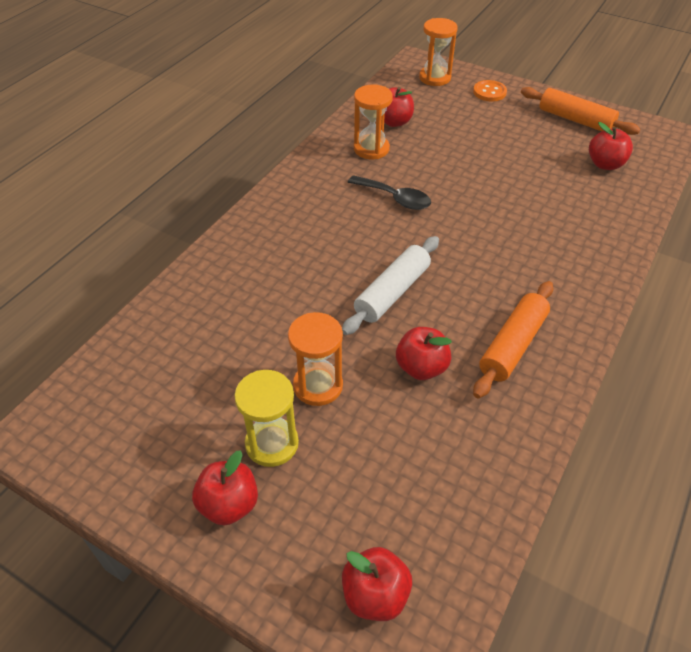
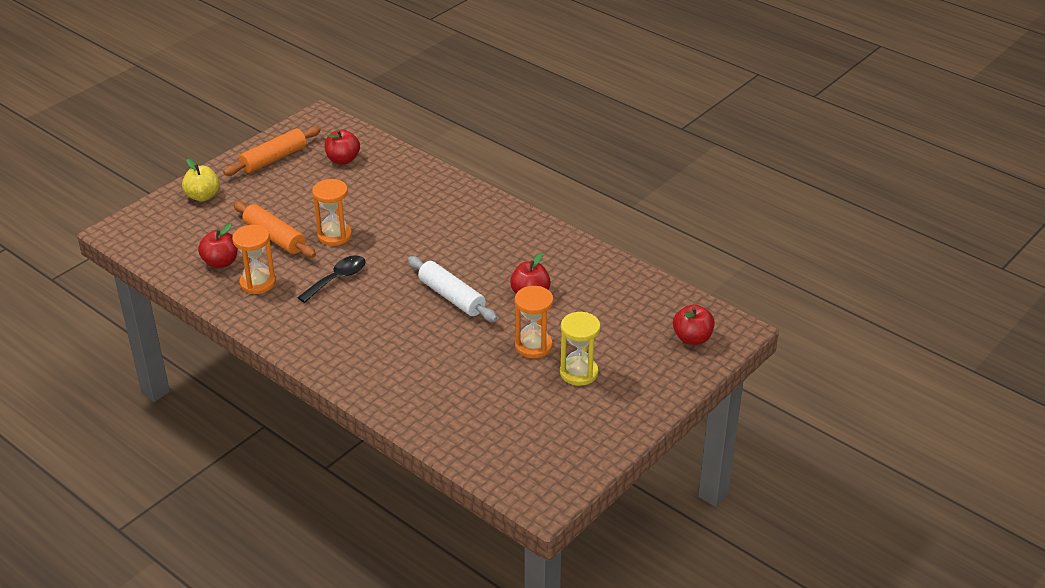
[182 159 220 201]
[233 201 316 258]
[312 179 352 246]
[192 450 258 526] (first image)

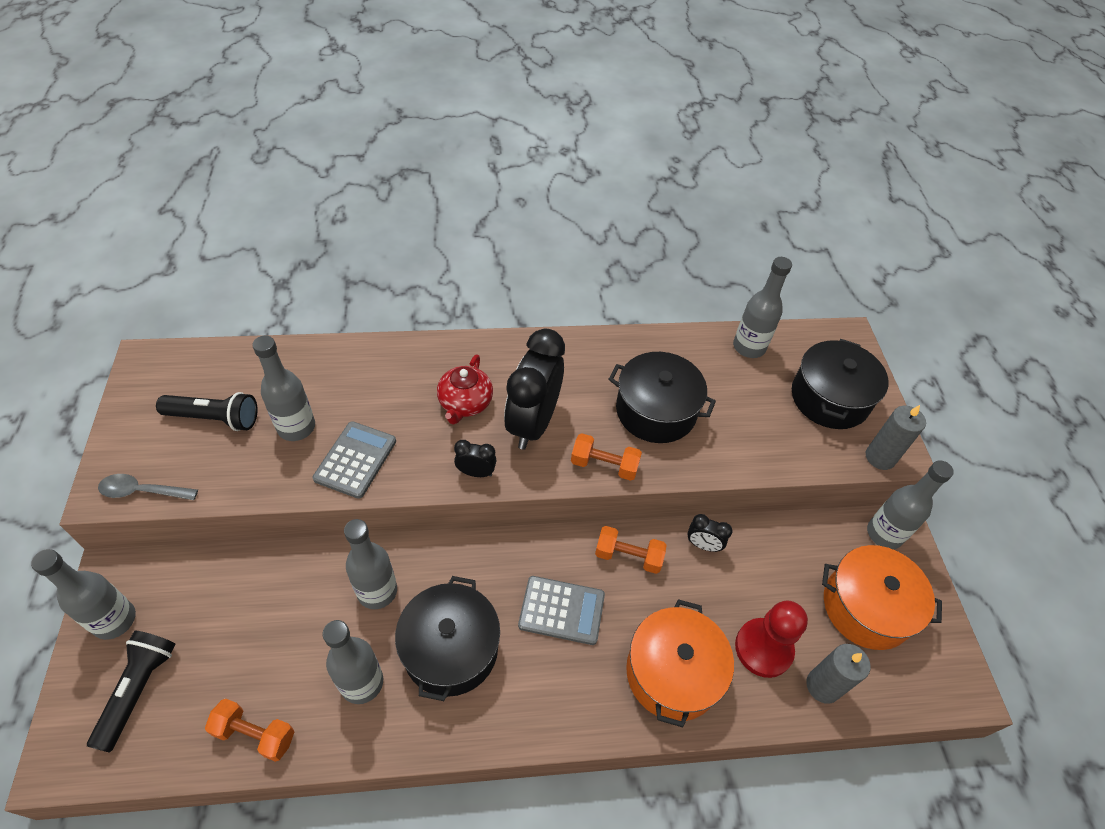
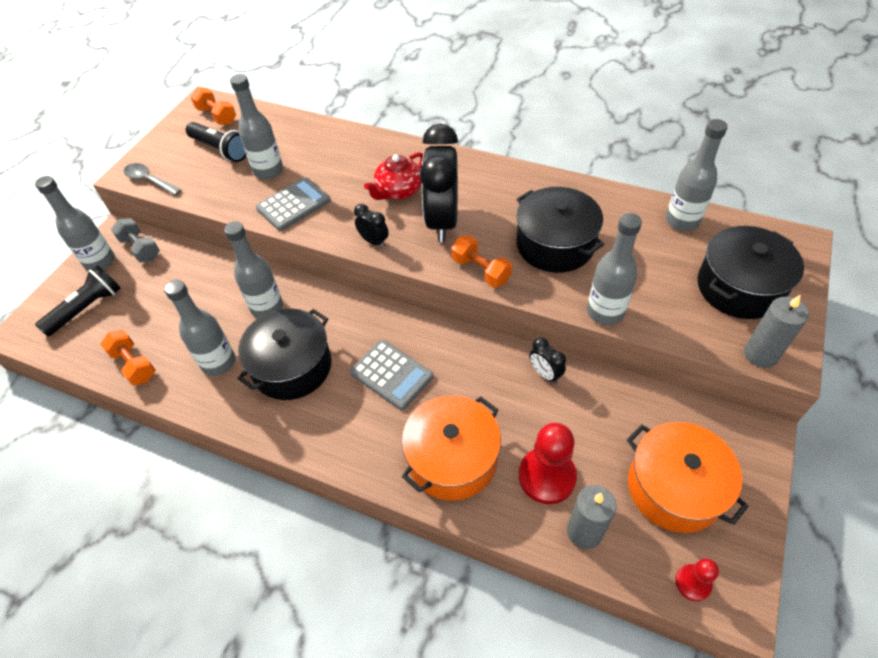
[111 218 160 263]
[191 88 236 125]
[420 124 458 242]
[587 213 642 325]
[675 559 719 601]

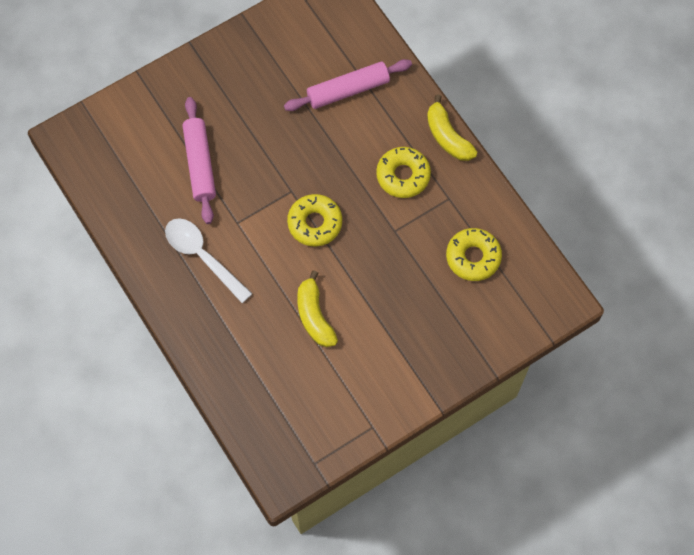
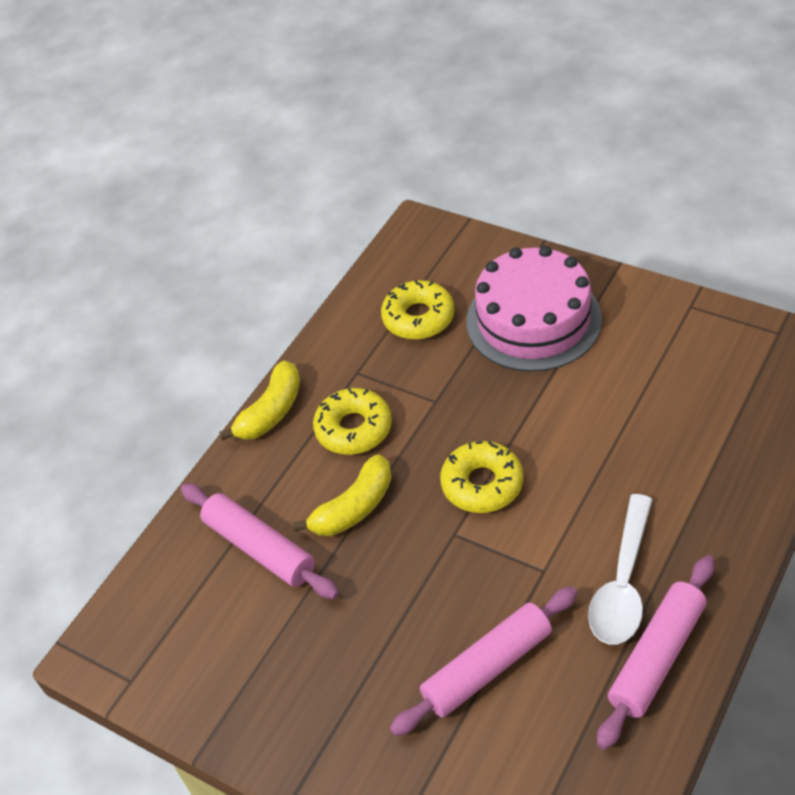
[293 454 392 536]
[466 246 602 372]
[597 556 715 750]

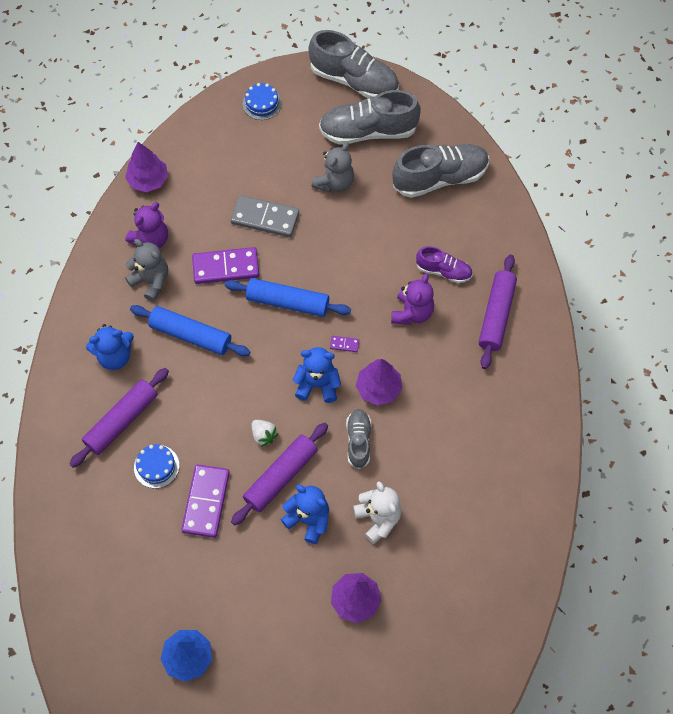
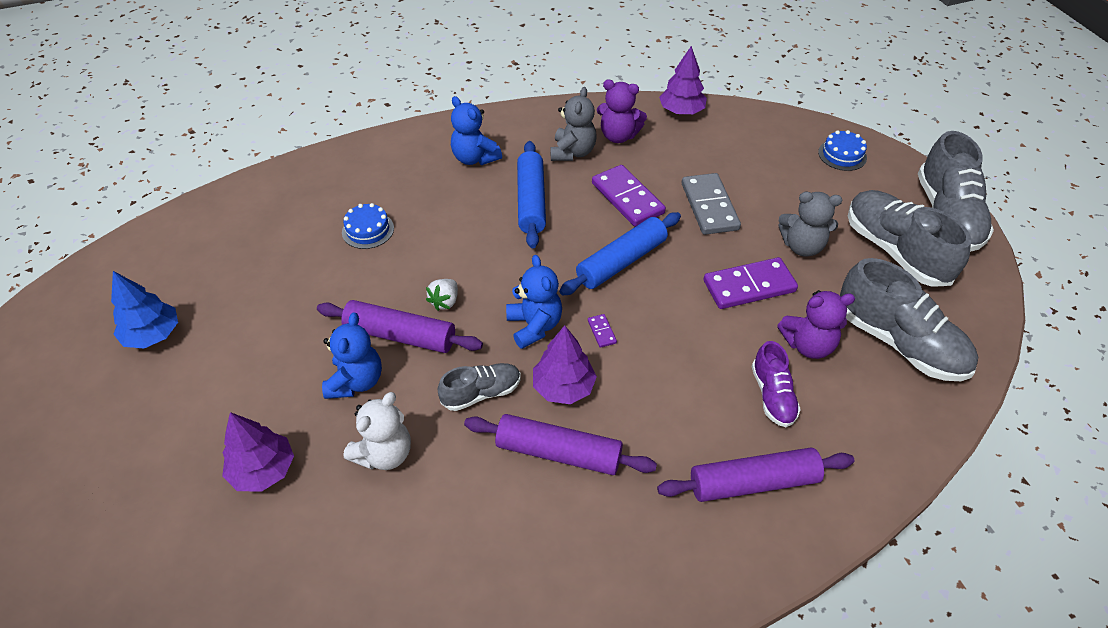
[464 414 657 475]
[559 212 681 295]
[704 257 798 309]
[777 290 855 359]

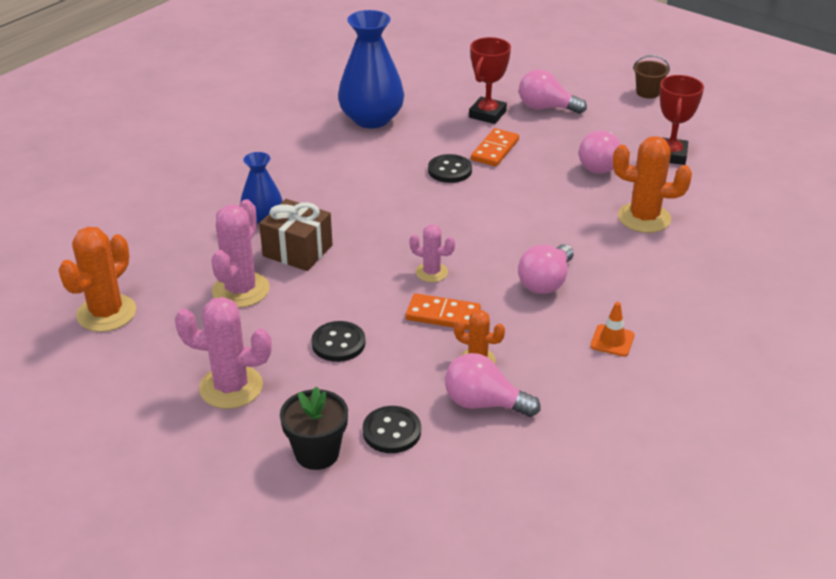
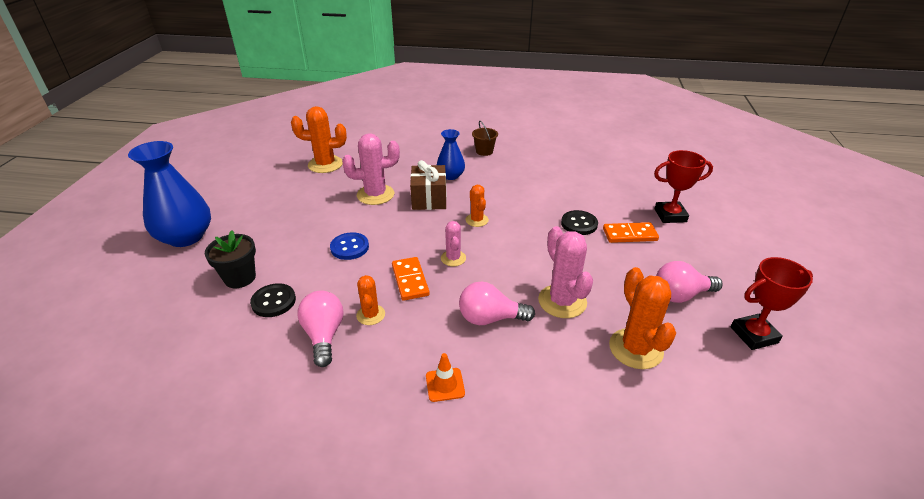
[128 141 211 247]
[330 232 369 260]
[466 185 489 227]
[472 121 498 156]
[538 226 593 318]
[519 69 587 114] (first image)

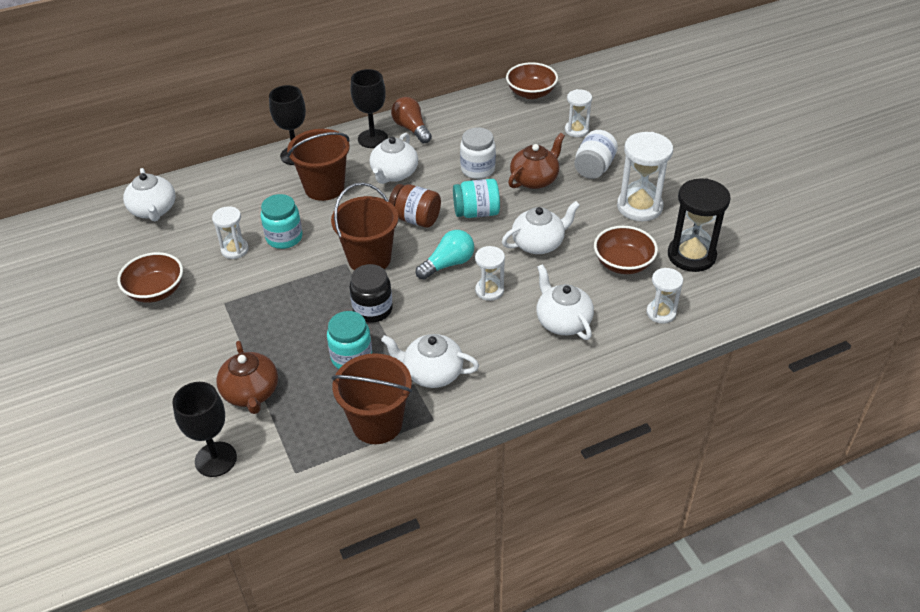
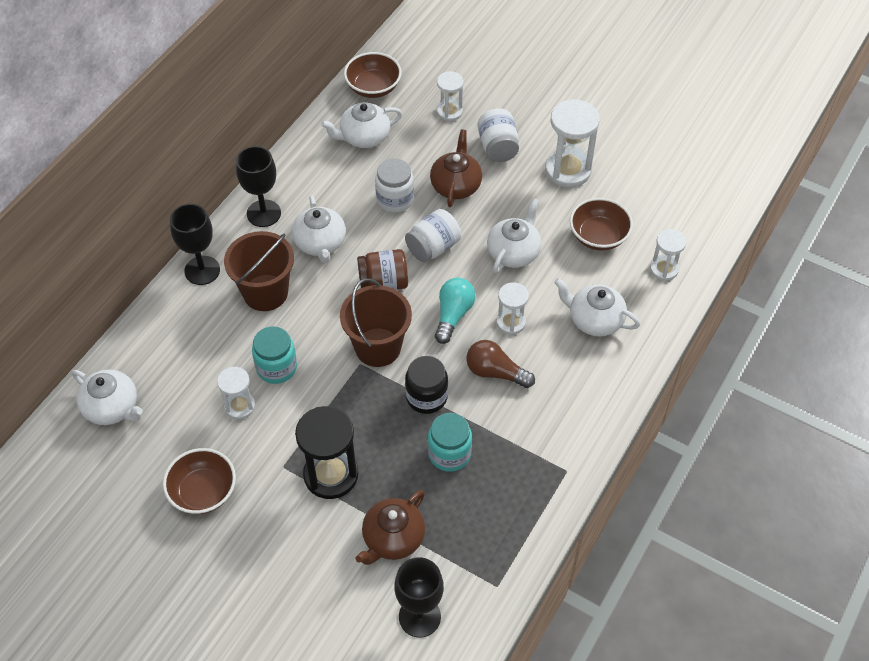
[295 406 358 499]
[321 102 402 148]
[355 490 425 565]
[405 209 461 262]
[466 340 535 388]
[331 353 412 444] (first image)

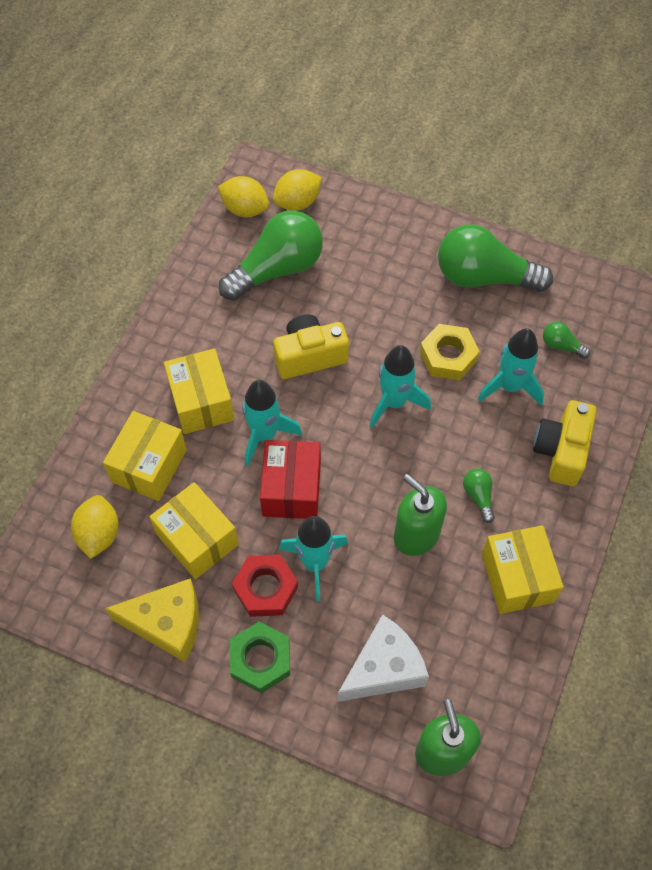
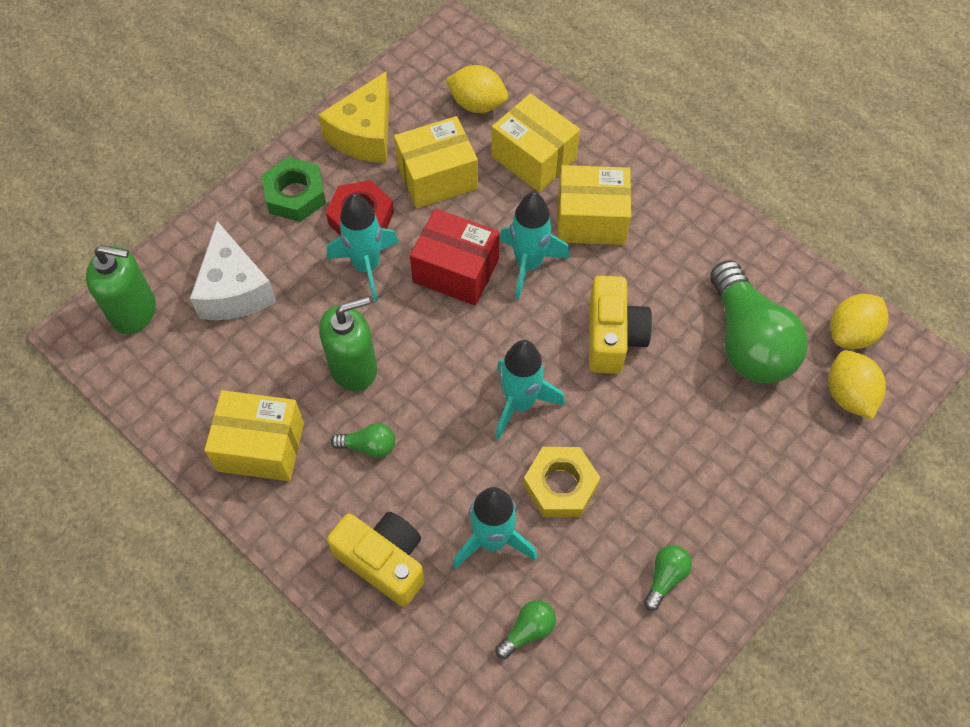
[644 545 692 611]

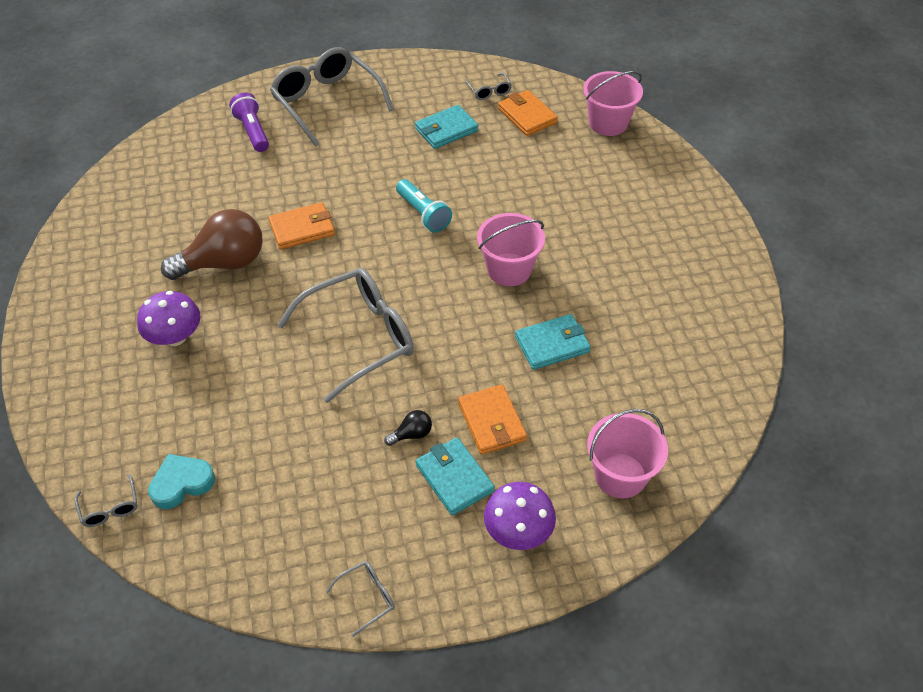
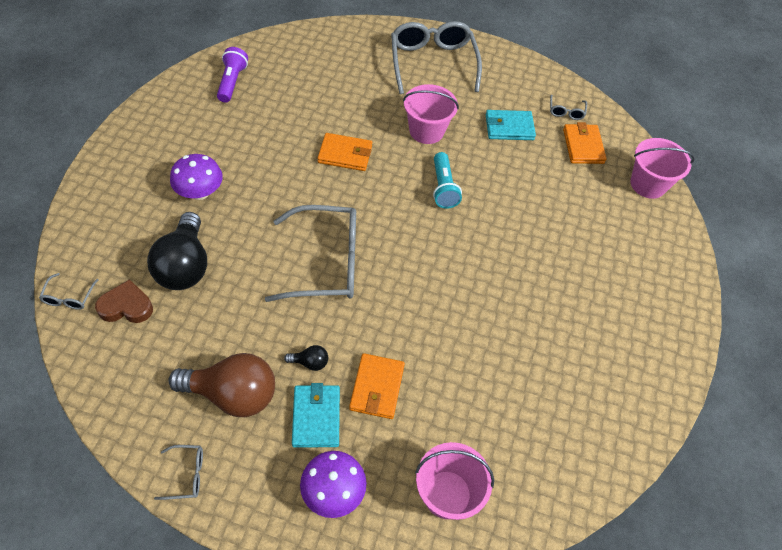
[95 279 153 323]
[147 212 207 290]
[168 353 275 417]
[217 47 248 103]
[403 84 459 144]
[515 314 591 370] (first image)

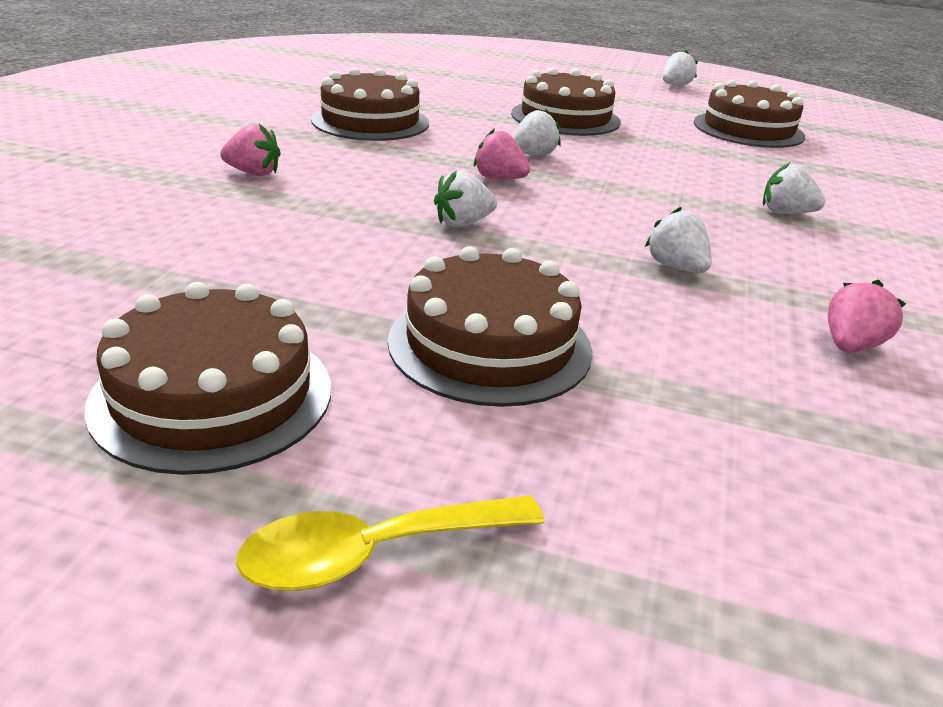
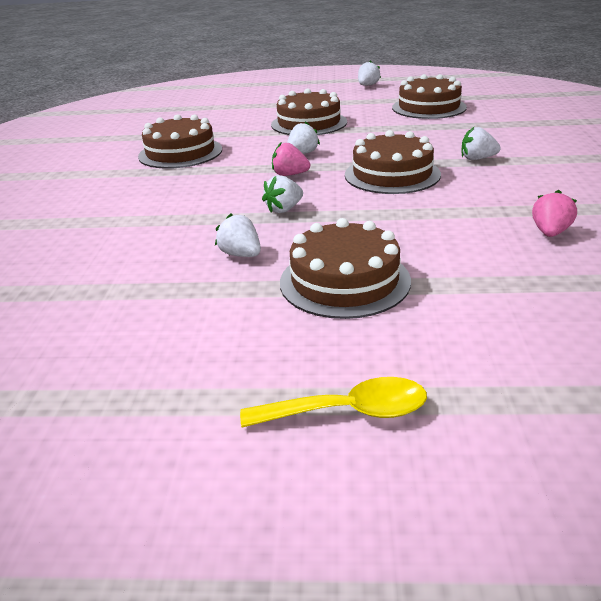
[215 213 261 257]
[240 377 427 428]
[345 130 441 194]
[220 124 281 176] (first image)

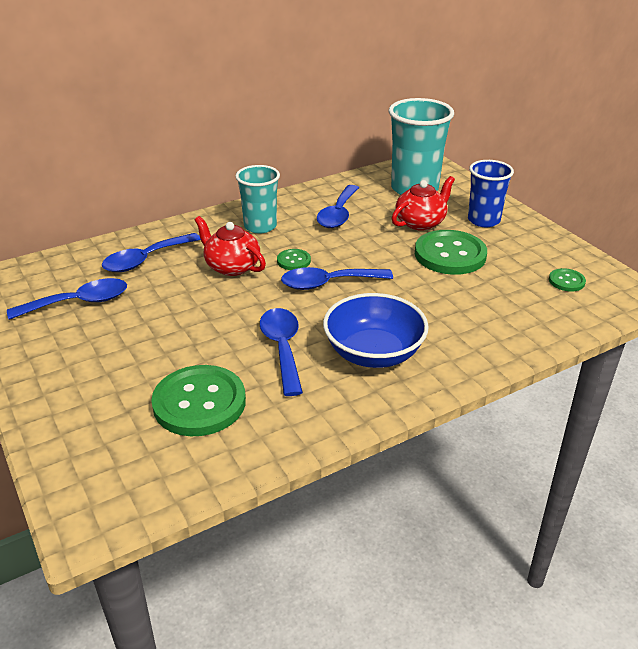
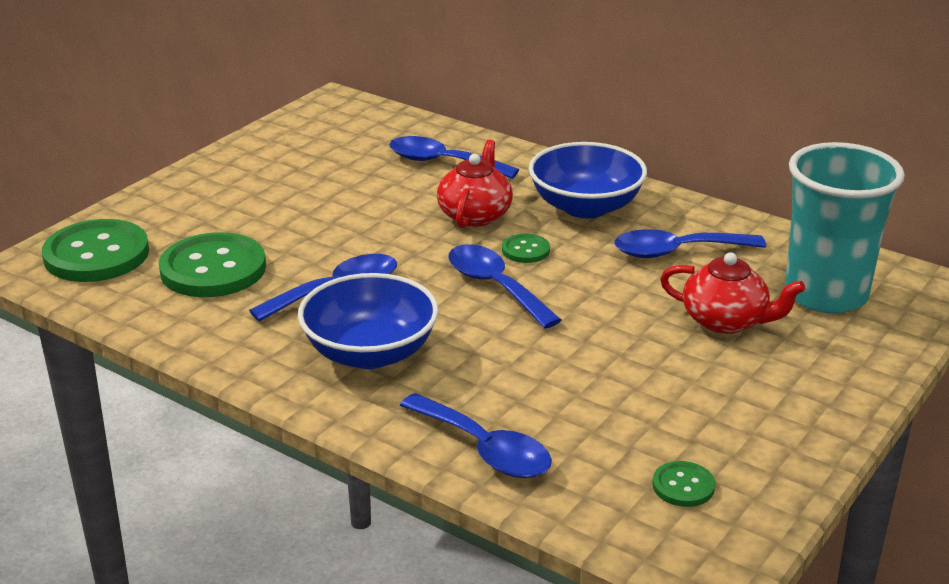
[42 219 149 282]
[400 393 552 478]
[529 142 647 218]
[468 160 514 227] (first image)

